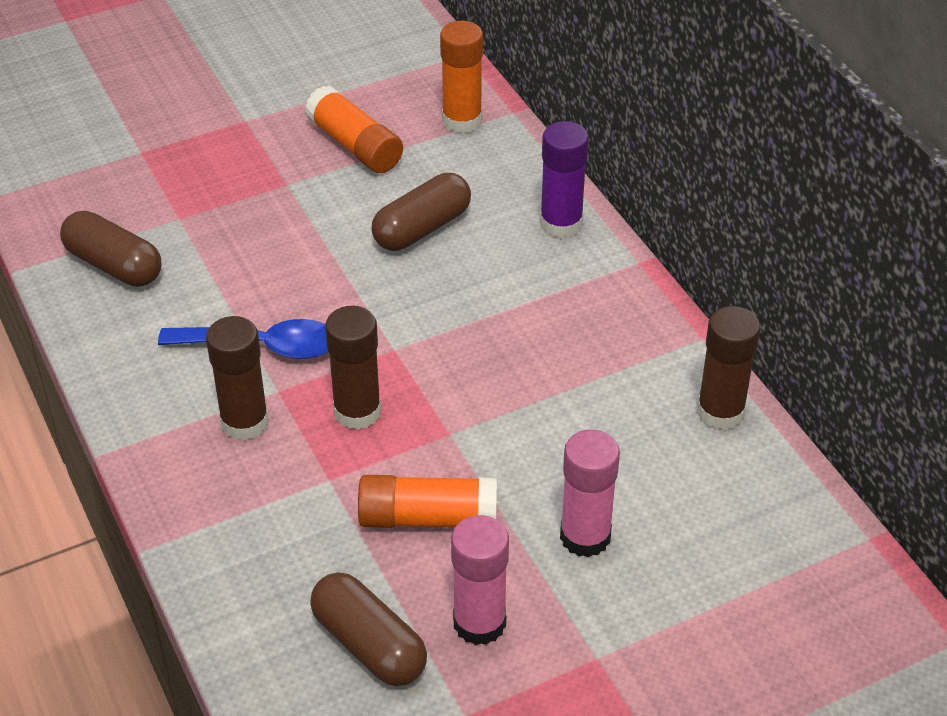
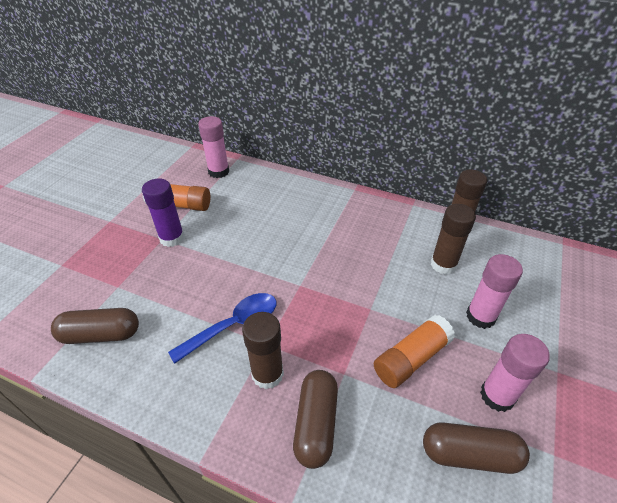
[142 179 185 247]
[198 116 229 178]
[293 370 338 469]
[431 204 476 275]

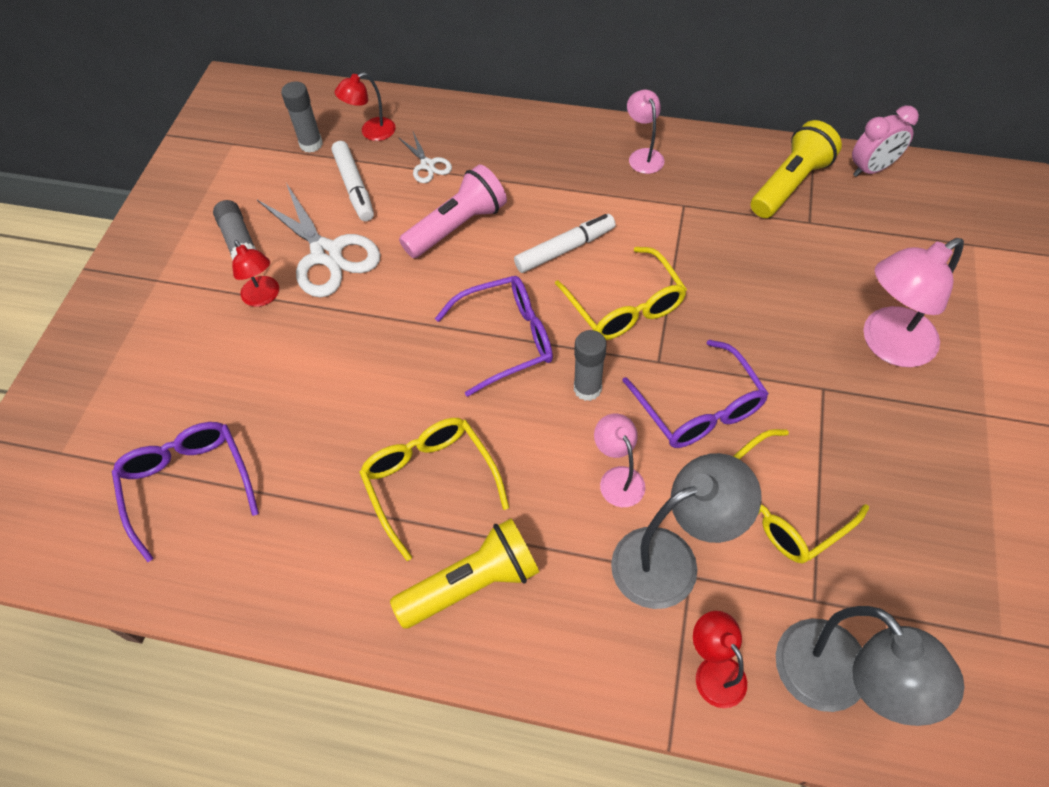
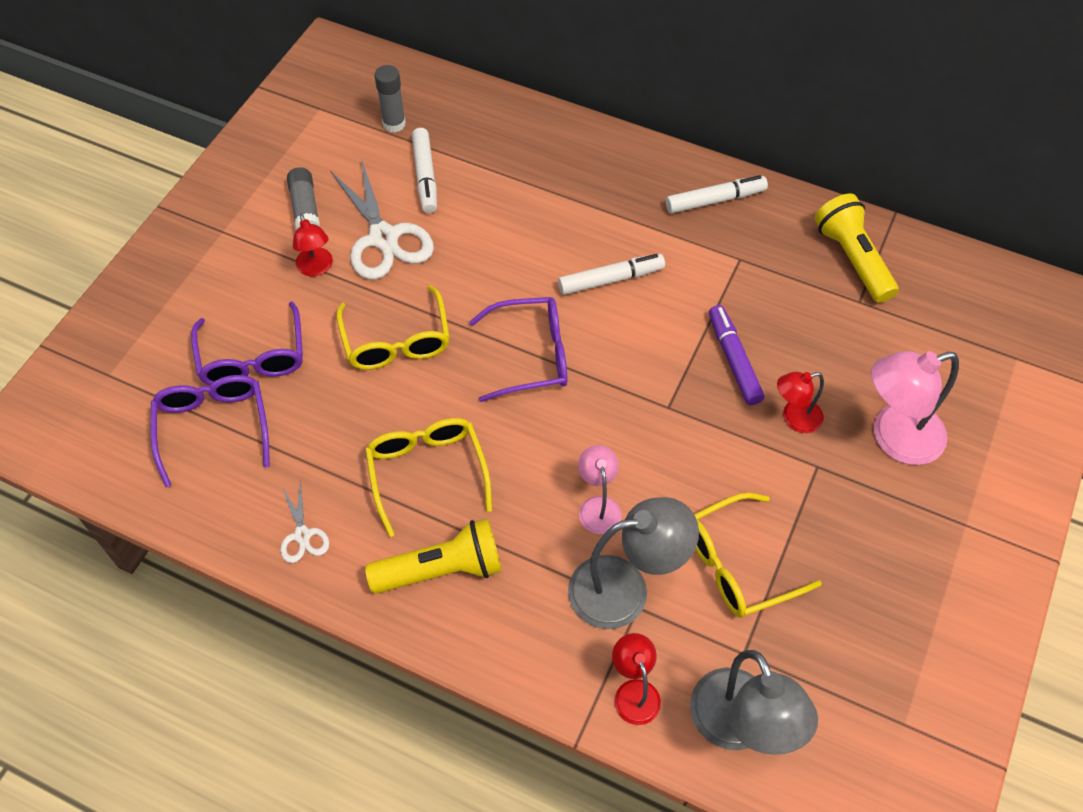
[191 301 303 385]
[280 480 329 563]
[336 285 450 370]
[666 175 768 214]
[709 305 765 405]
[777 372 824 433]
[815 193 899 303]
[399 164 507 258] (first image)
[574 330 607 401] (first image)
[852 106 919 177] (first image)

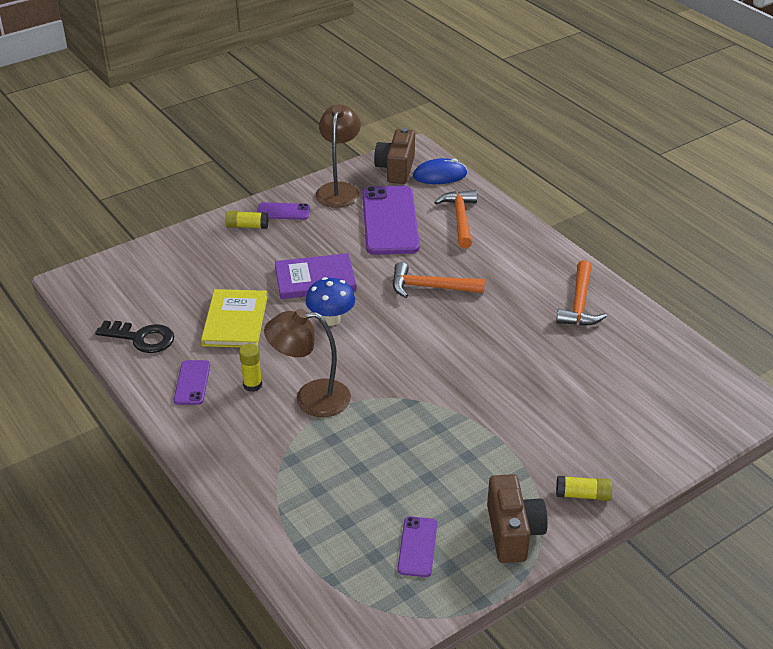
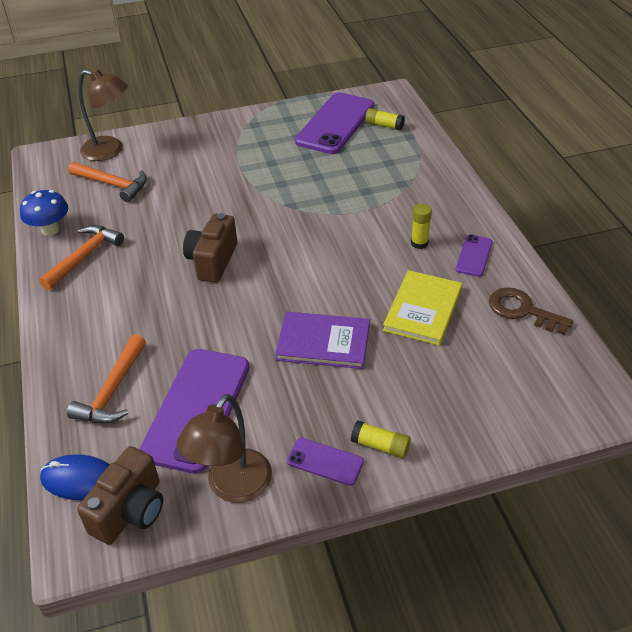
[20 190 68 236]
[68 162 147 202]
[78 69 128 161]
[183 213 237 283]
[295 92 374 154]
[365 108 405 130]
[489 287 573 335]

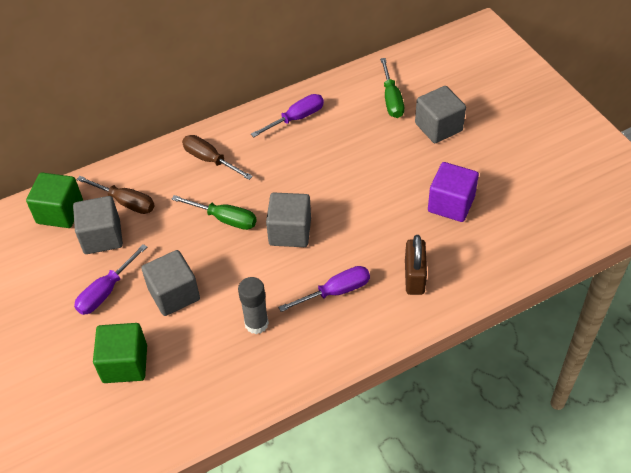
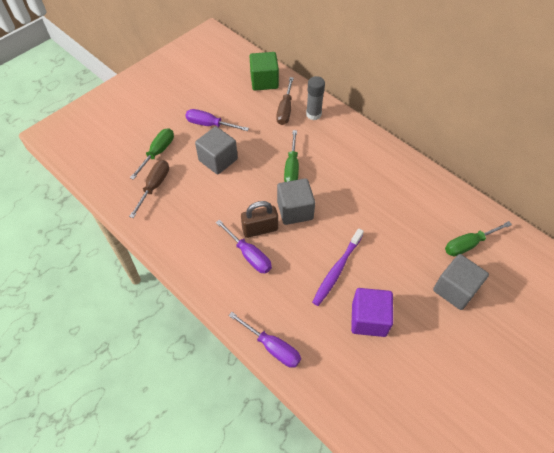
[129 160 169 218]
[130 128 174 180]
[228 312 301 368]
[241 201 278 238]
[306 76 325 120]
[312 228 364 306]
[73 196 123 254] (first image)

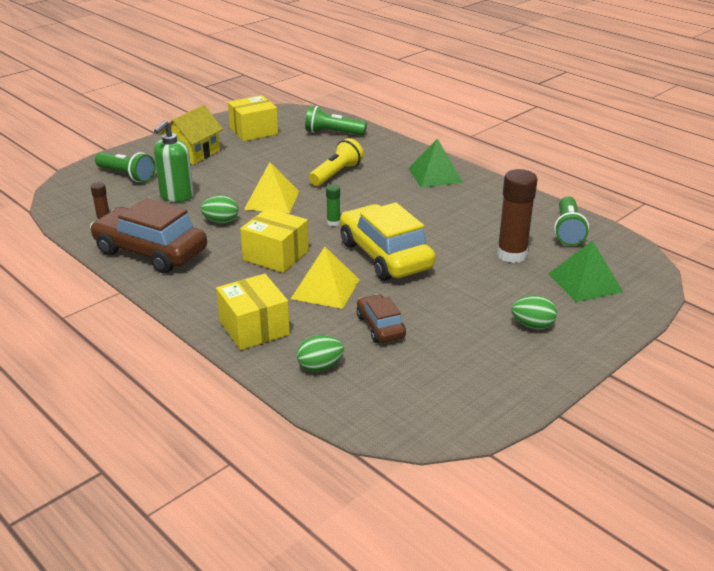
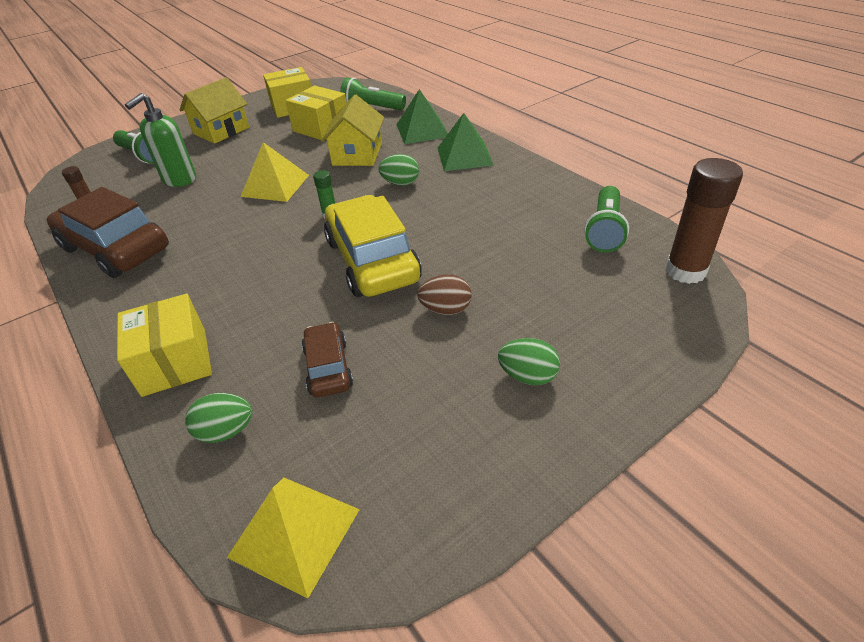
[227 478 360 598]
[285 86 347 140]
[321 95 384 166]
[378 154 419 186]
[396 89 448 144]
[417 274 472 315]
[665 158 743 284]

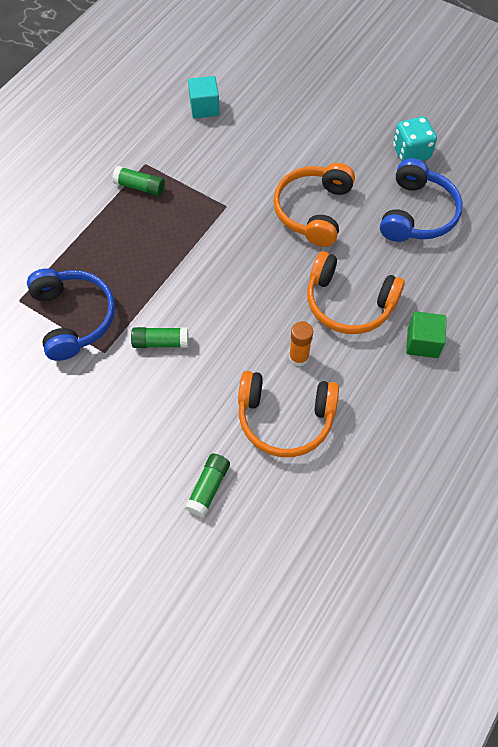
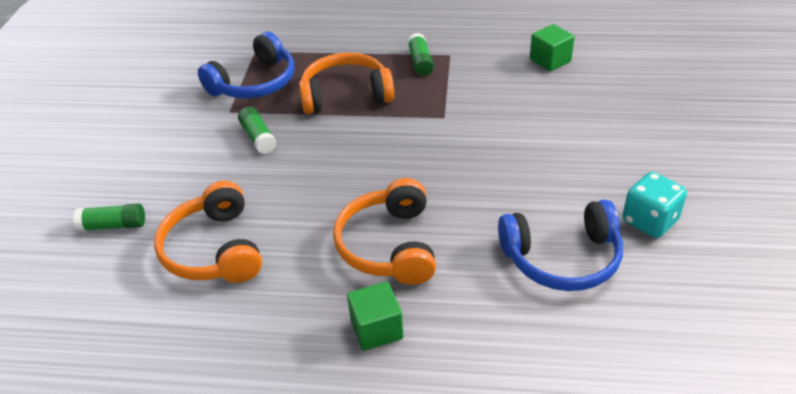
[299 53 394 114]
[530 24 575 71]
[289 321 313 367] (first image)

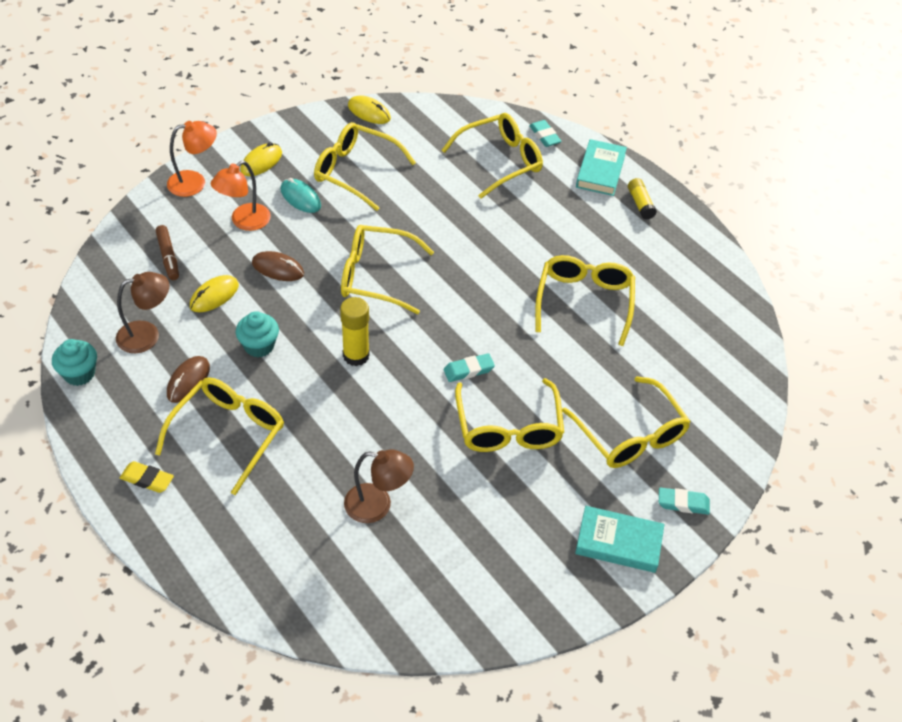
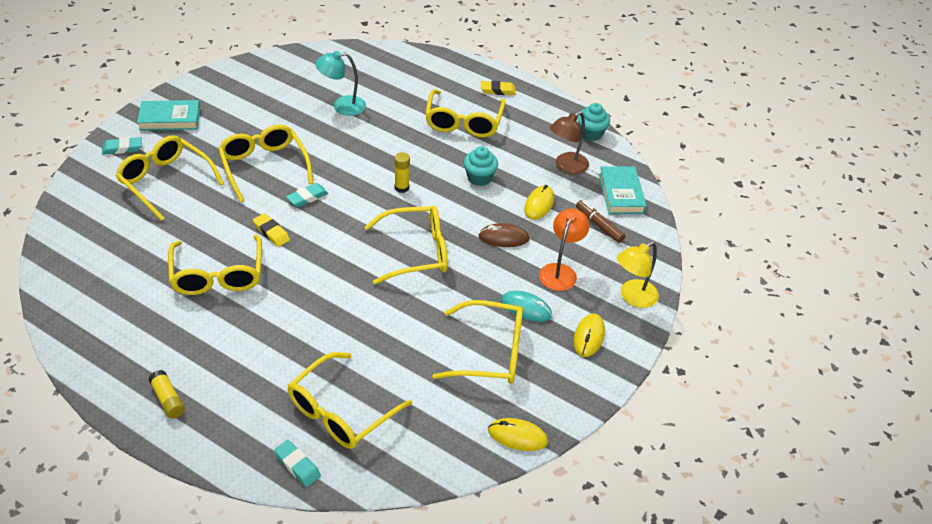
[253 213 290 247]
[315 51 366 116]
[394 152 410 193]
[599 166 646 214]
[617 242 659 308]
[167 356 210 403] (first image)

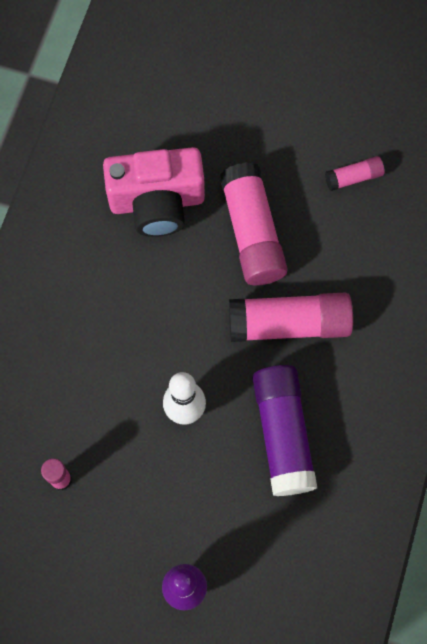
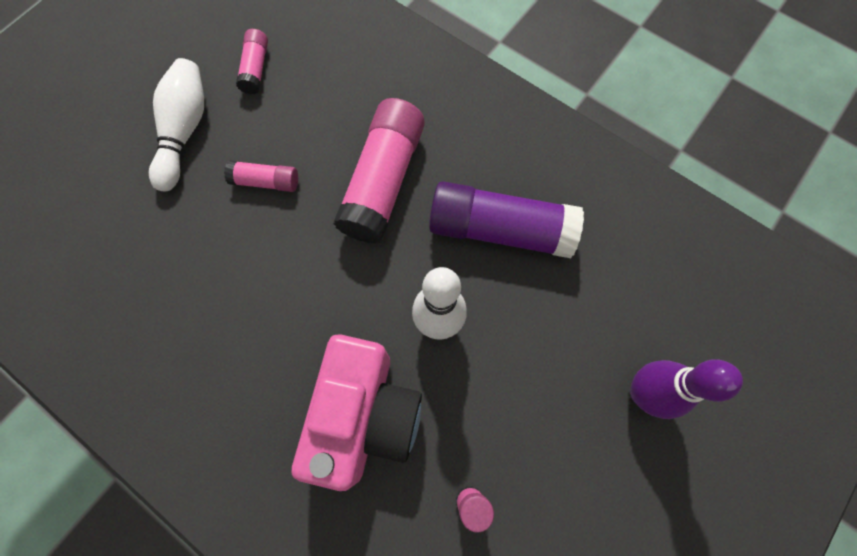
[149 58 204 191]
[224 160 298 192]
[292 334 422 491]

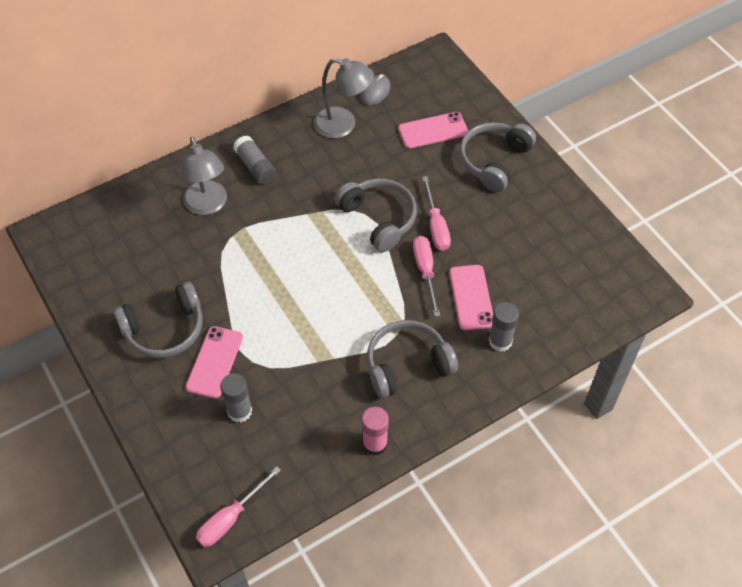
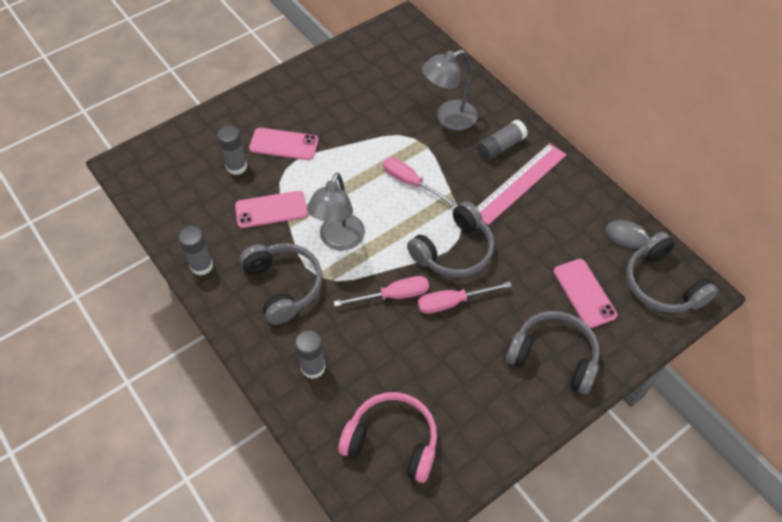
[178 226 213 276]
[235 191 307 228]
[307 172 365 251]
[338 392 437 483]
[383 157 457 207]
[477 143 566 225]
[626 232 718 313]

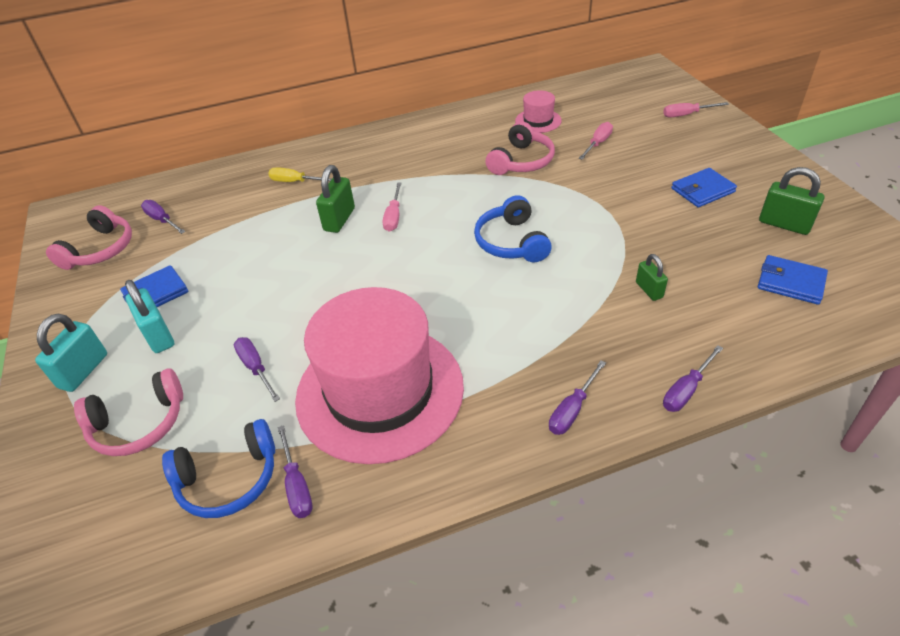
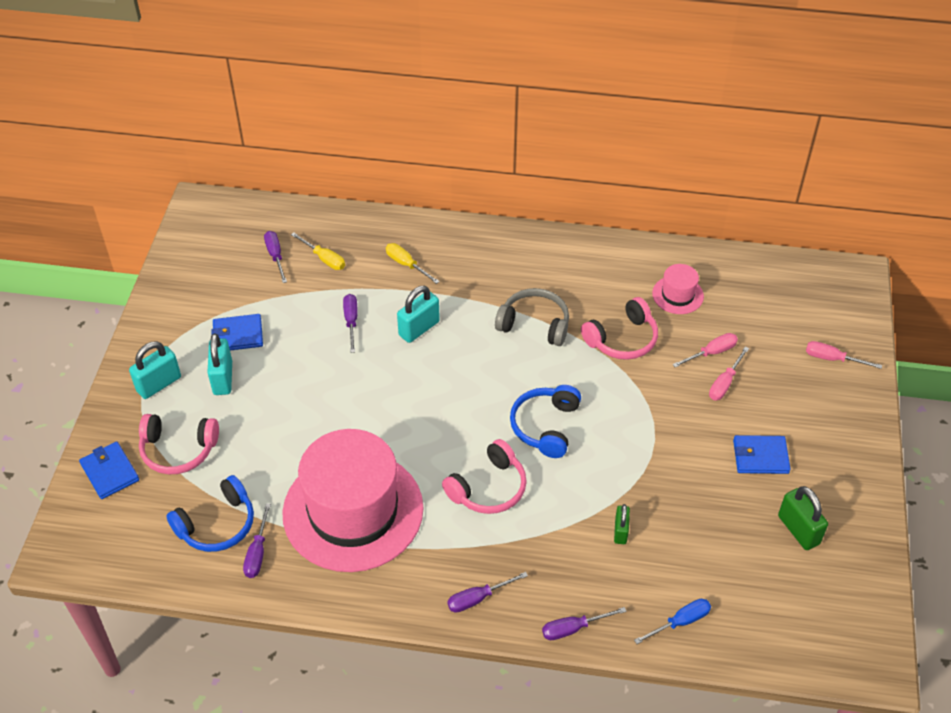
[79 442 139 499]
[167 475 254 552]
[291 232 345 270]
[343 294 358 353]
[397 286 440 343]
[442 439 527 514]
[495 288 569 346]
[634 599 711 644]
[709 347 749 400]

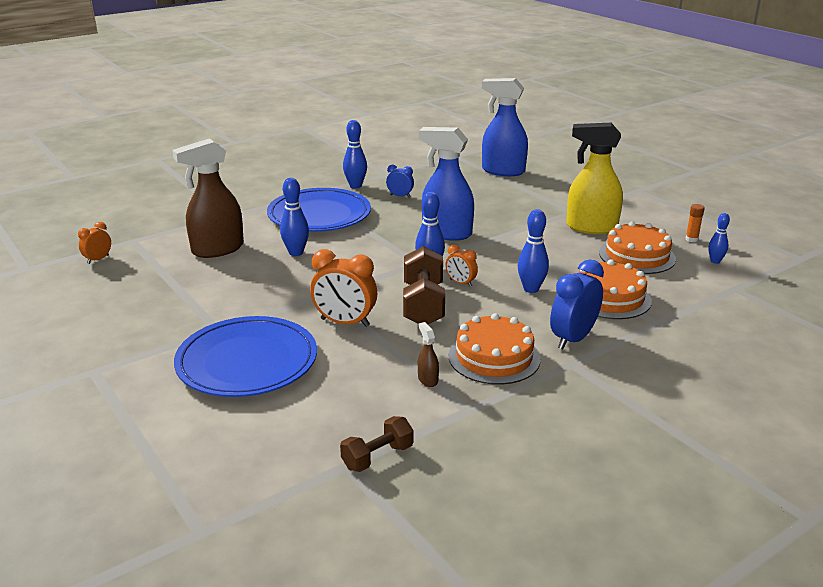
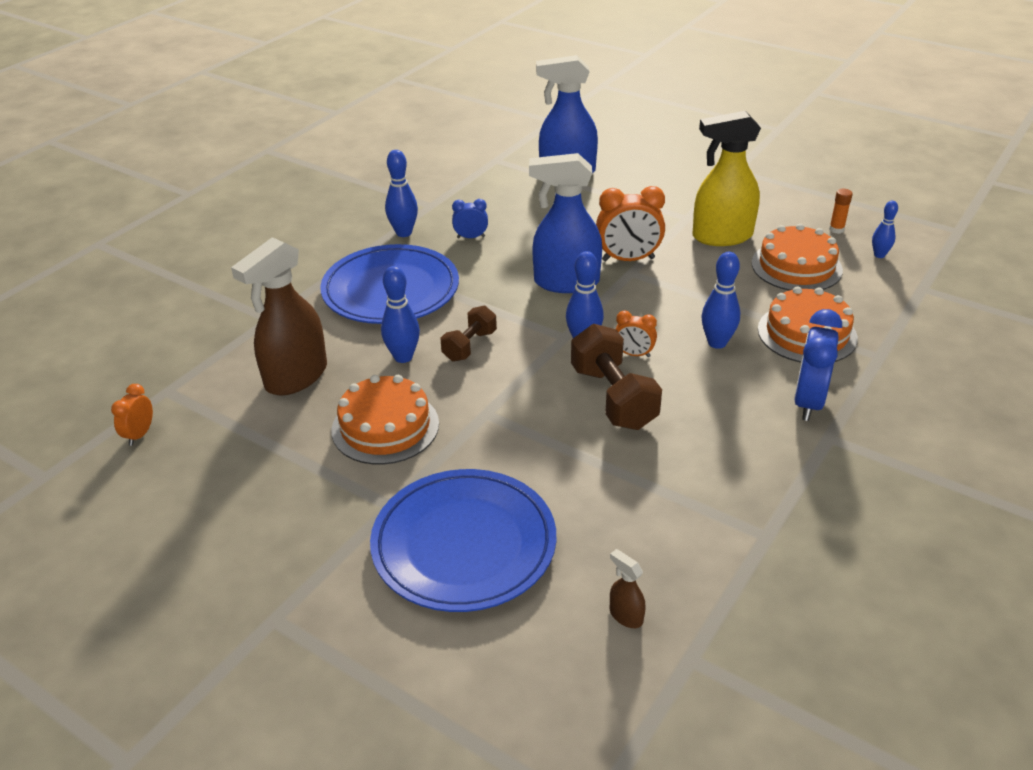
[331 375 439 465]
[441 306 497 362]
[596 186 665 261]
[610 549 646 628]

